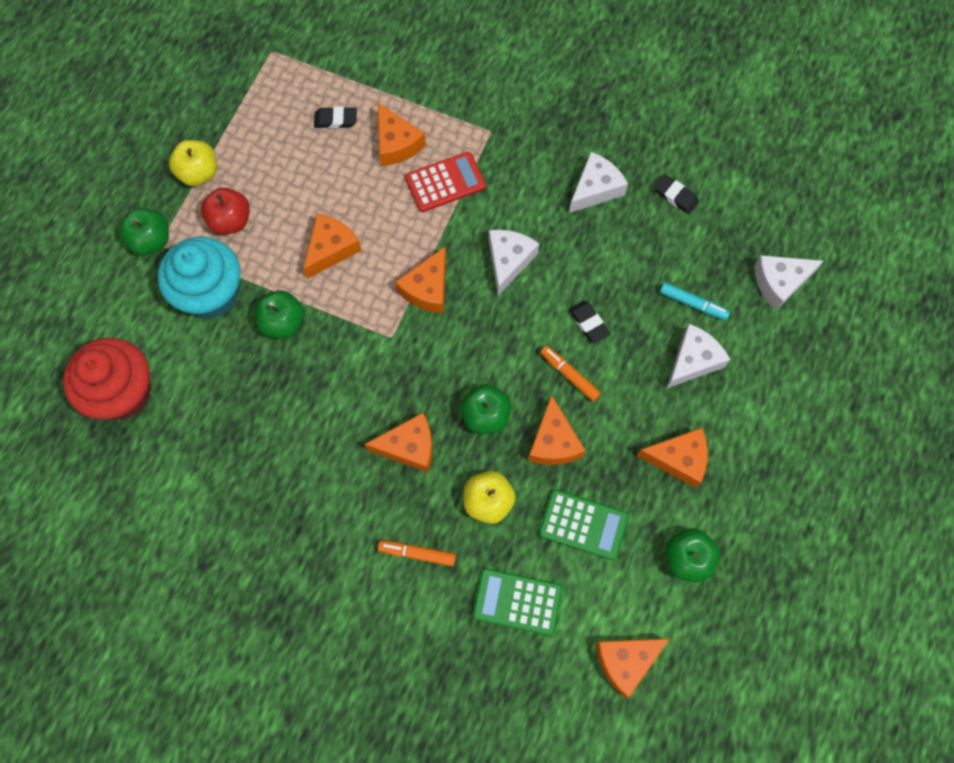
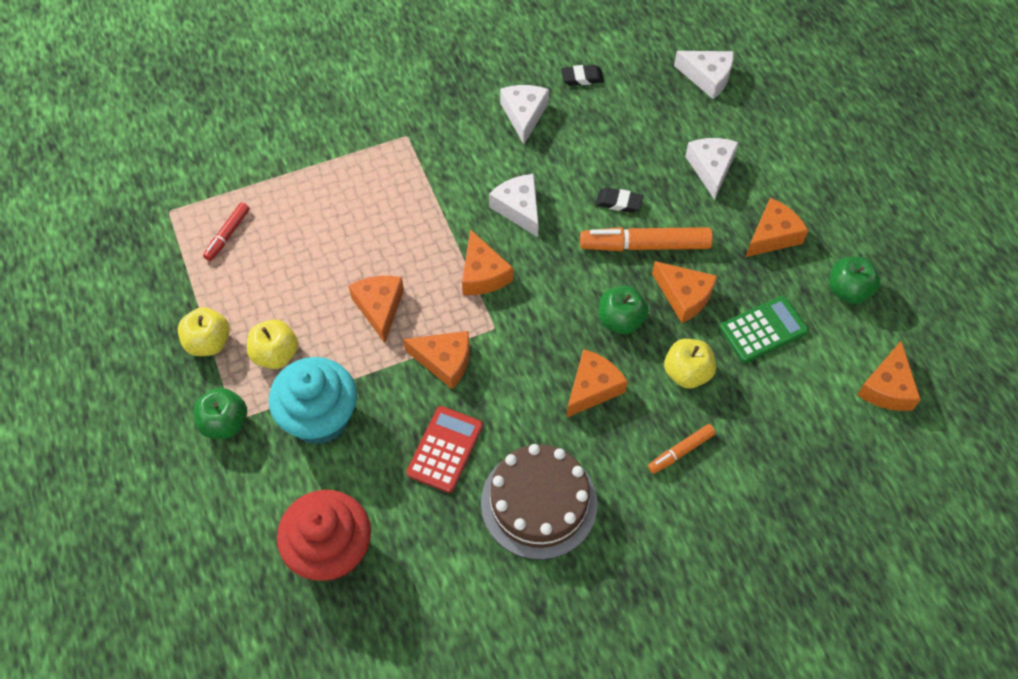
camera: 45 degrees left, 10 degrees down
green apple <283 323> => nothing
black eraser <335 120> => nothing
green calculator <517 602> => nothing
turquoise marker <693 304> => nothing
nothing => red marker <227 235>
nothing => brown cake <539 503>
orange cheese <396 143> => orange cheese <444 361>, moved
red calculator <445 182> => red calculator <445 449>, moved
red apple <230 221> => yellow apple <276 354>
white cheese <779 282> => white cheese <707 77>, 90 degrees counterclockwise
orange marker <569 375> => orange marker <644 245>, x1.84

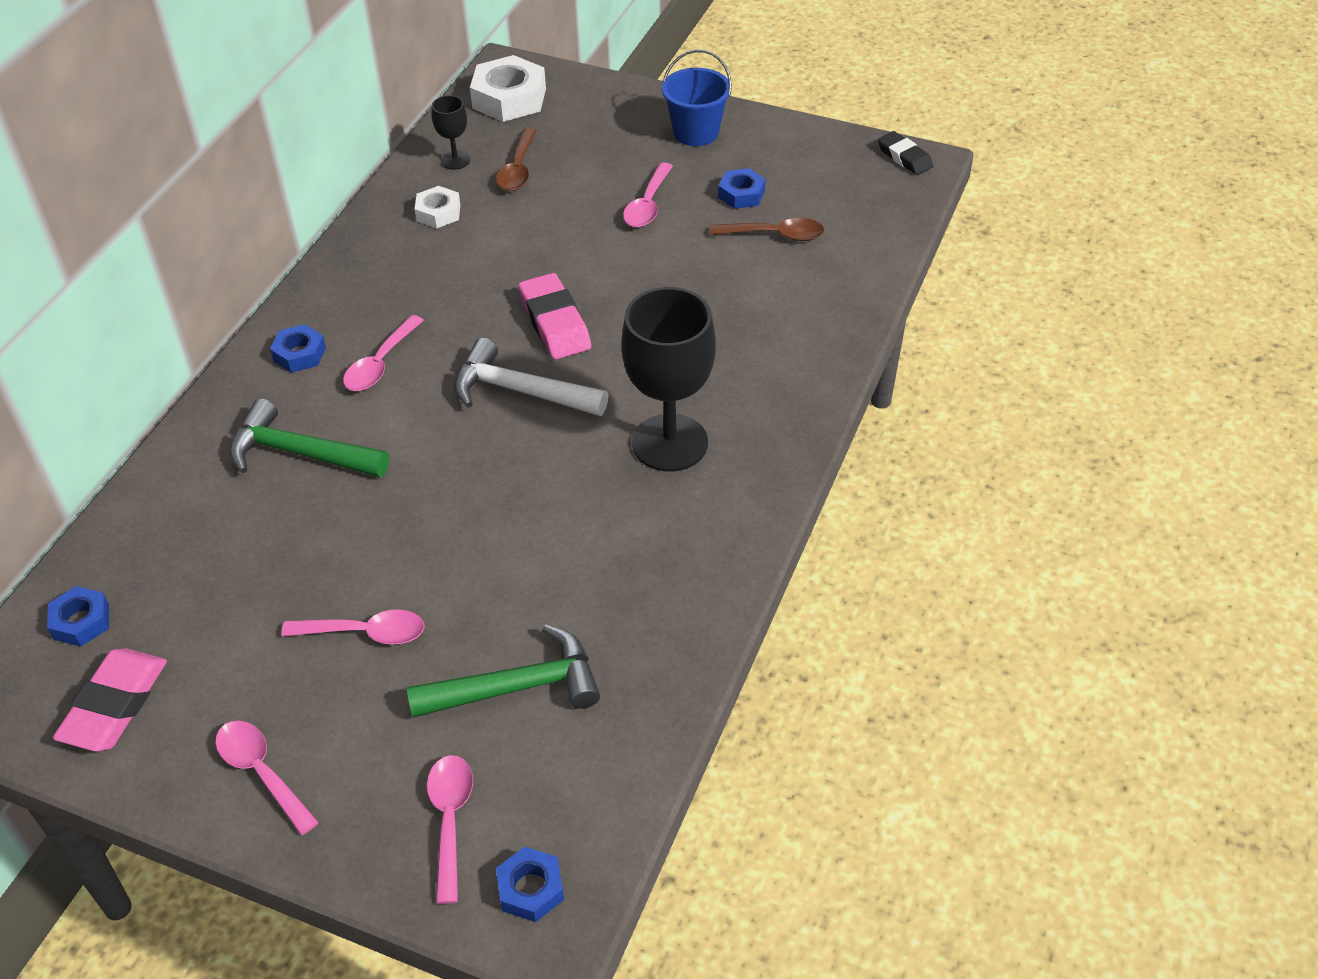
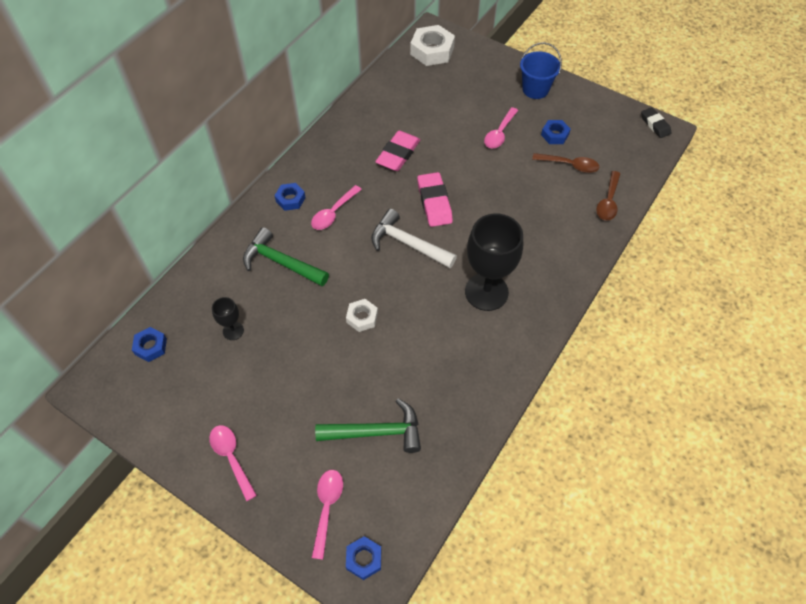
camera: 10 degrees right, 10 degrees up
pink spoon <365 633> => nothing
pink eraser <115 705> => pink eraser <398 154>, moved
white nut <438 213> => white nut <362 317>, moved
black goblet <455 160> => black goblet <233 331>, moved
brown spoon <518 169> => brown spoon <608 202>, moved

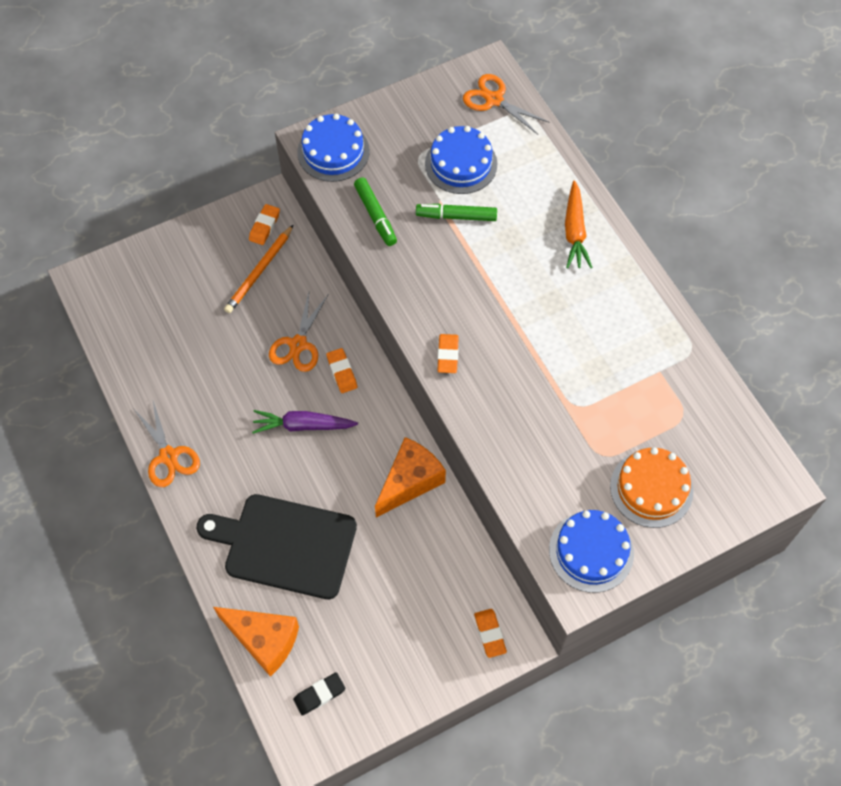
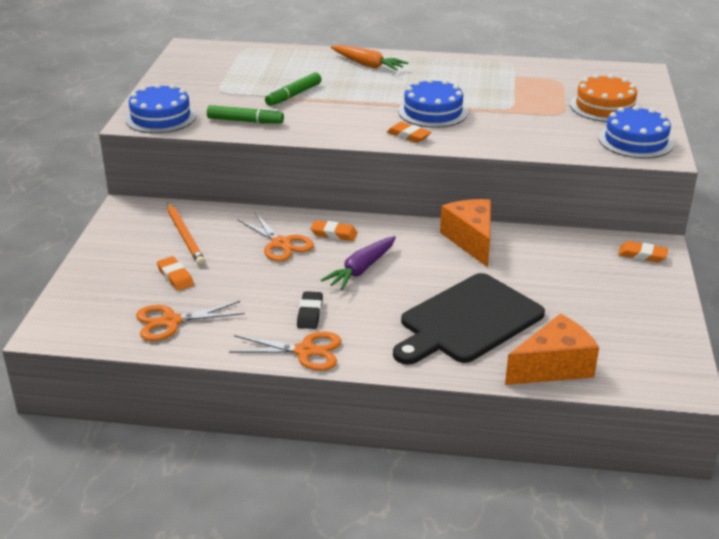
camera: 55 degrees left, 30 degrees down
orange eraser <264 226> => orange eraser <175 277>, moved
black eraser <319 694> => black eraser <310 313>, moved
blue cake <461 164> => blue cake <433 112>, moved
orange scissors <494 100> => orange scissors <171 322>, moved

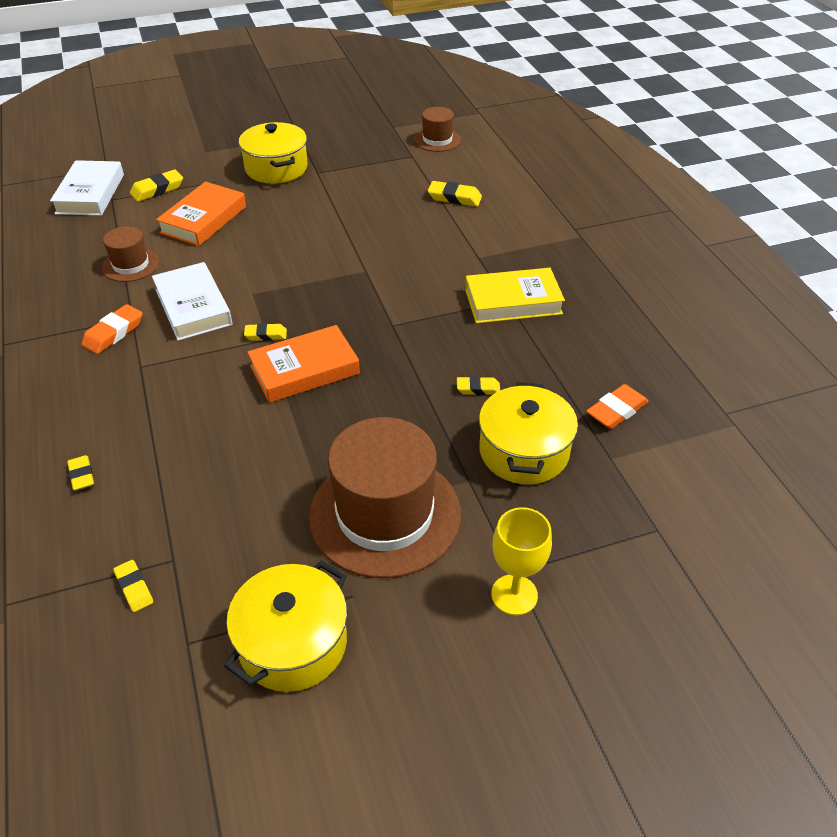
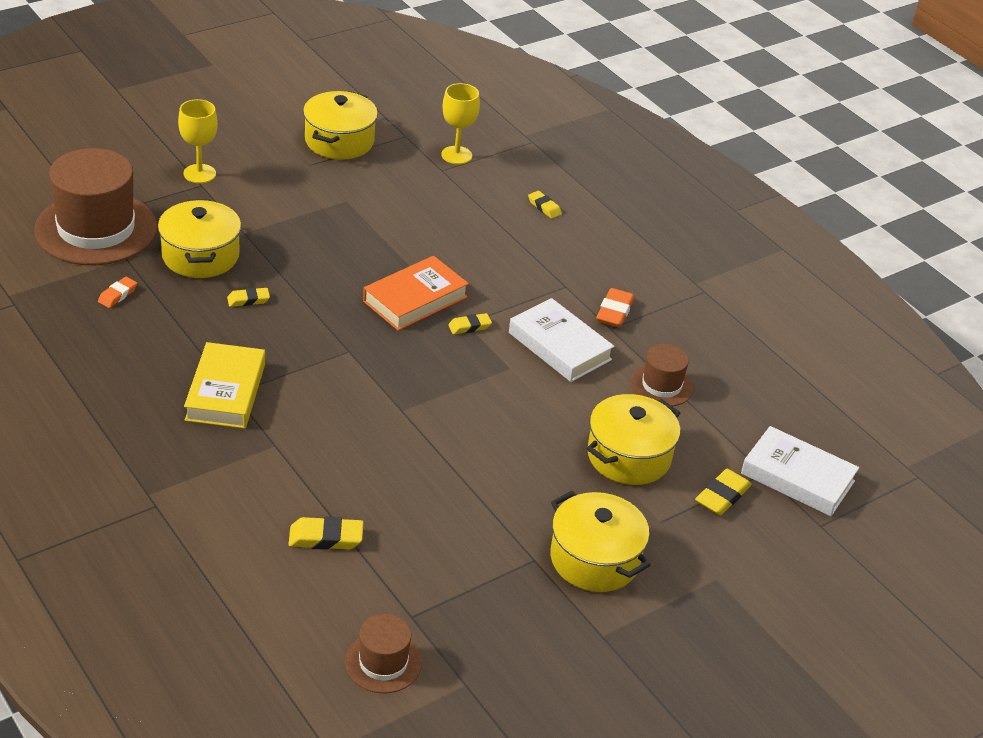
camera: 160 degrees right, 5 degrees down
brown hat <385 514> => brown hat <96 229>, moved
yellow eraser <134 588> => yellow goblet <456 155>
orange book <203 219> => yellow pot <629 456>
white book <90 194> => white book <797 477>, 45 degrees counterclockwise
yellow book <513 301> => yellow book <226 392>, 60 degrees counterclockwise
orange eraser <616 411> => orange eraser <117 295>, x0.65

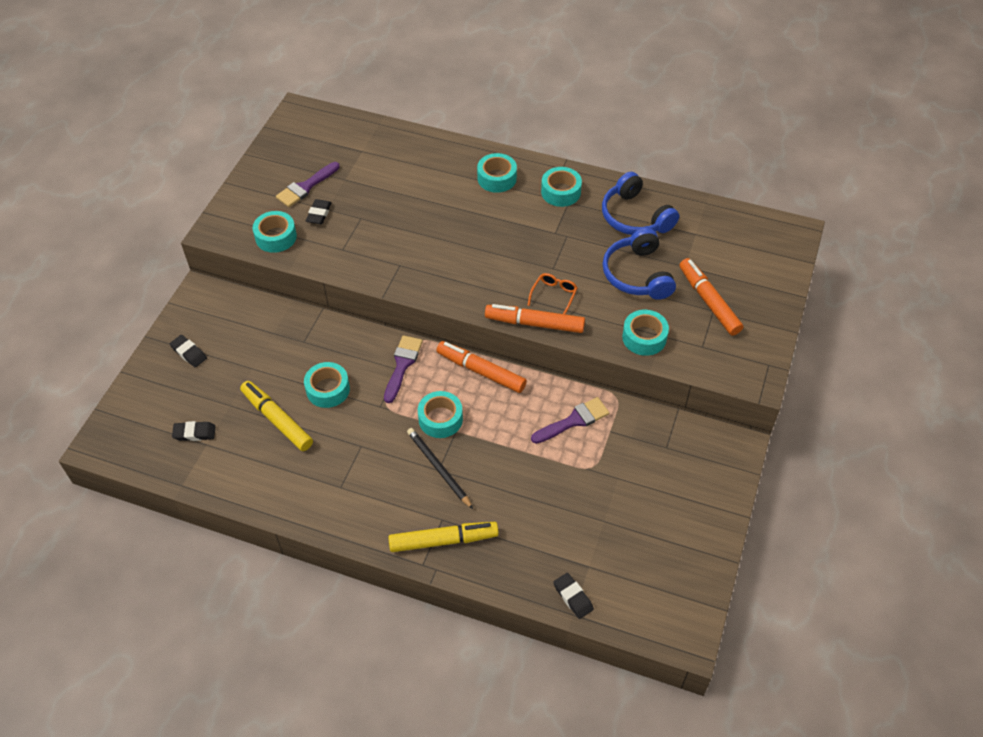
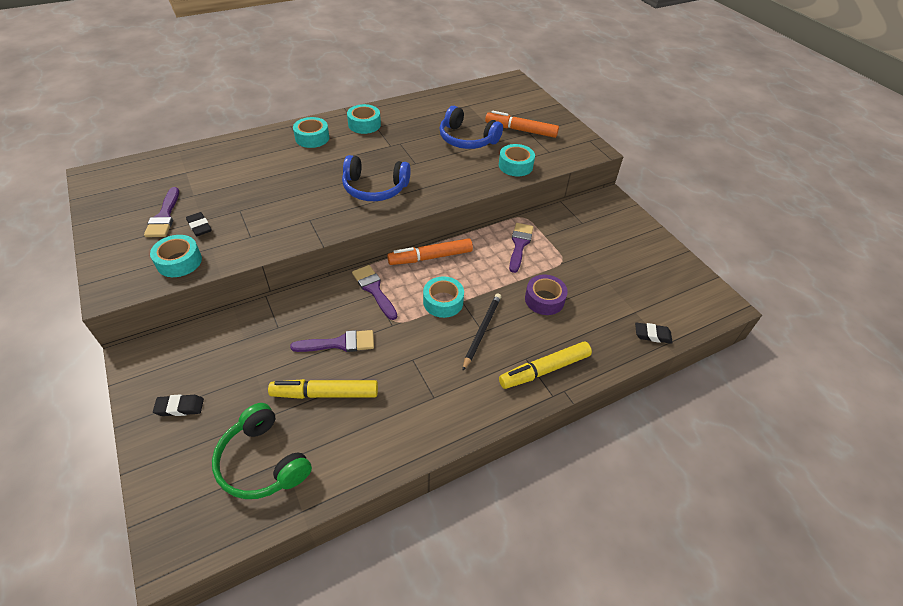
camera: 50 degrees left, 5 degrees down
orange marker <534 323> => nothing
orange glasses <554 295> => nothing
nothing => purple tape <544 299>
blue headphones <635 217> => blue headphones <375 188>, moved
black eraser <194 433> => green headphones <263 461>
turquoise tape <328 389> => purple brush <339 343>
yellow marker <443 540> => yellow marker <544 370>, 150 degrees counterclockwise
black pencil <438 468> => black pencil <482 331>, 105 degrees clockwise

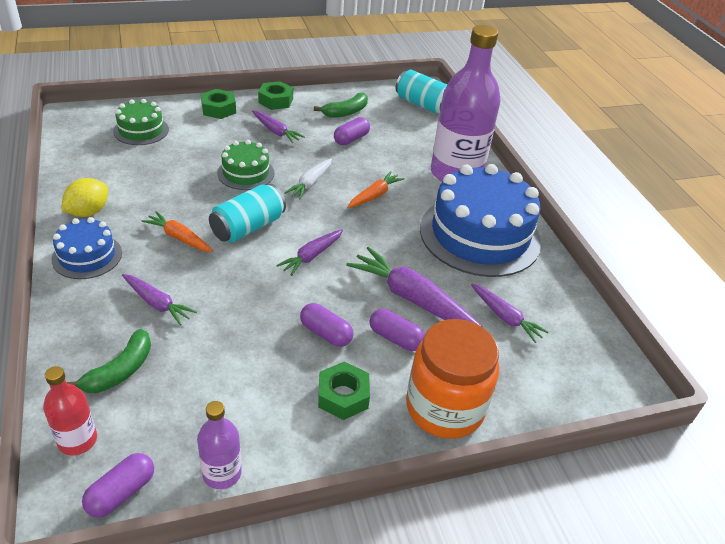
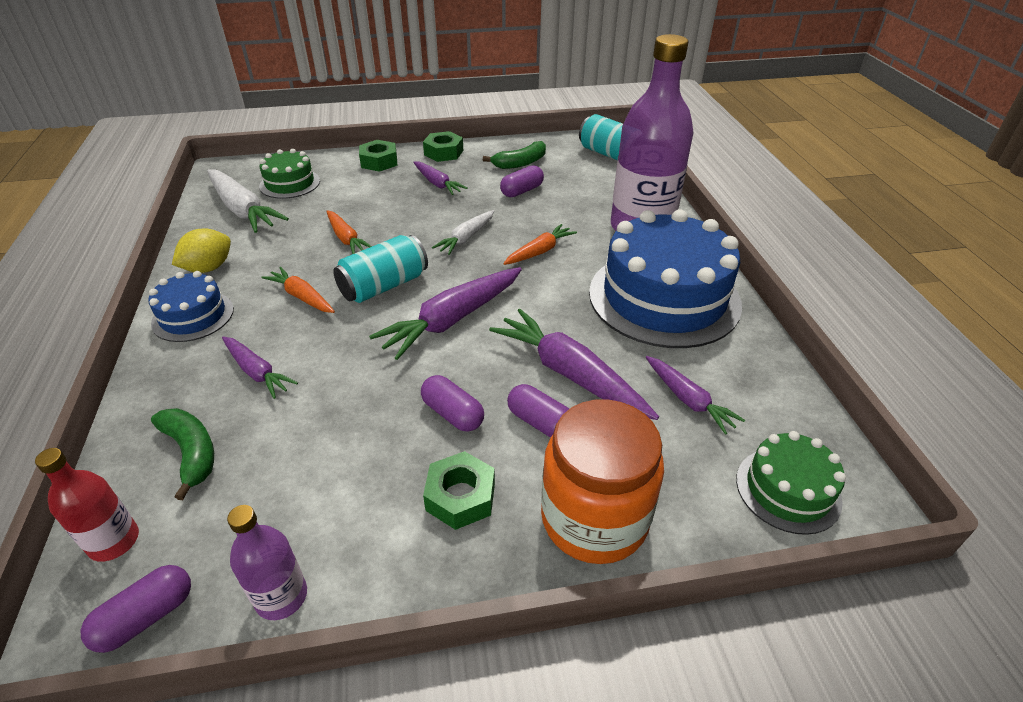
camera: 10 degrees right, 0 degrees up
nothing => white carrot <243 210>
nothing => orange carrot <346 238>
green cake <246 173> => green cake <788 489>, moved
green banana <120 370> => green banana <191 453>, 75 degrees counterclockwise
purple carrot <311 256> => purple carrot <452 320>, x1.71

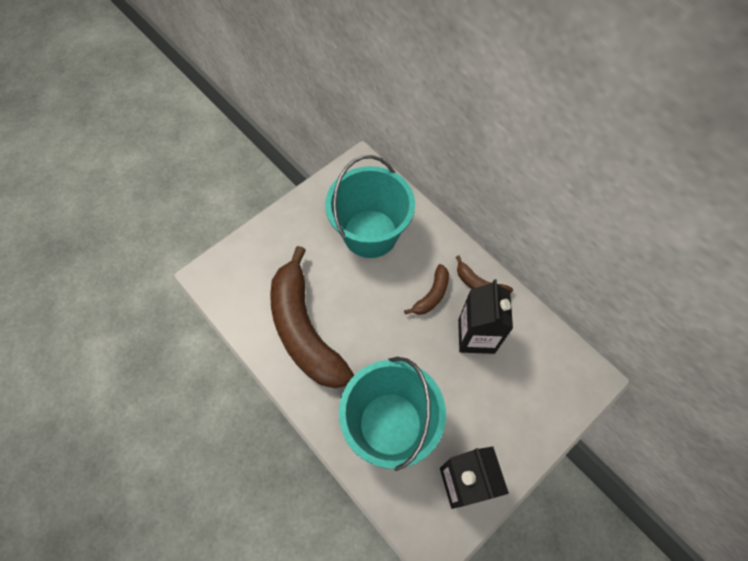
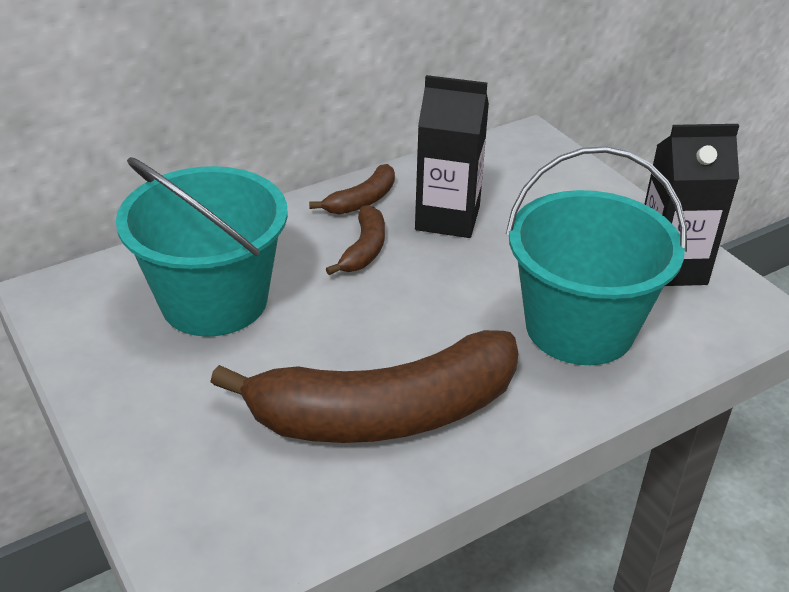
camera: 80 degrees left, 25 degrees down
brown banana <432 295> => brown banana <364 249>, 60 degrees clockwise

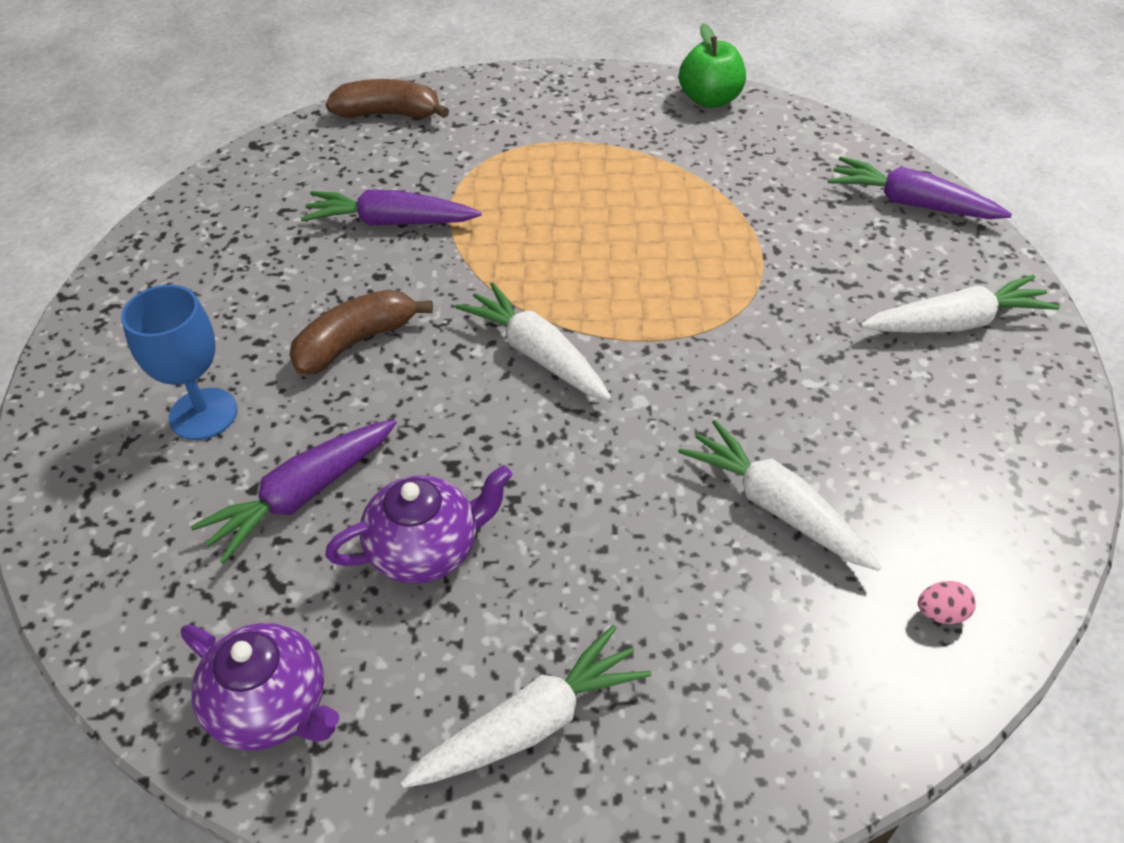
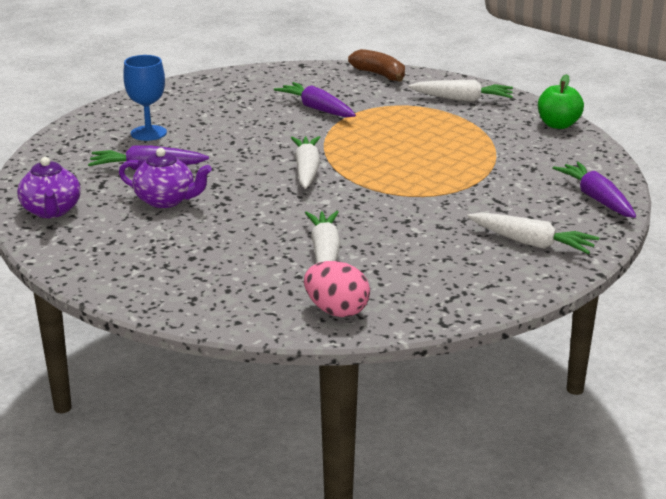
camera: 40 degrees right, 20 degrees down
brown banana <356 342> => nothing
white carrot <531 724> => white carrot <462 99>, moved
pink egg <941 613> => pink egg <336 311>, x2.11

